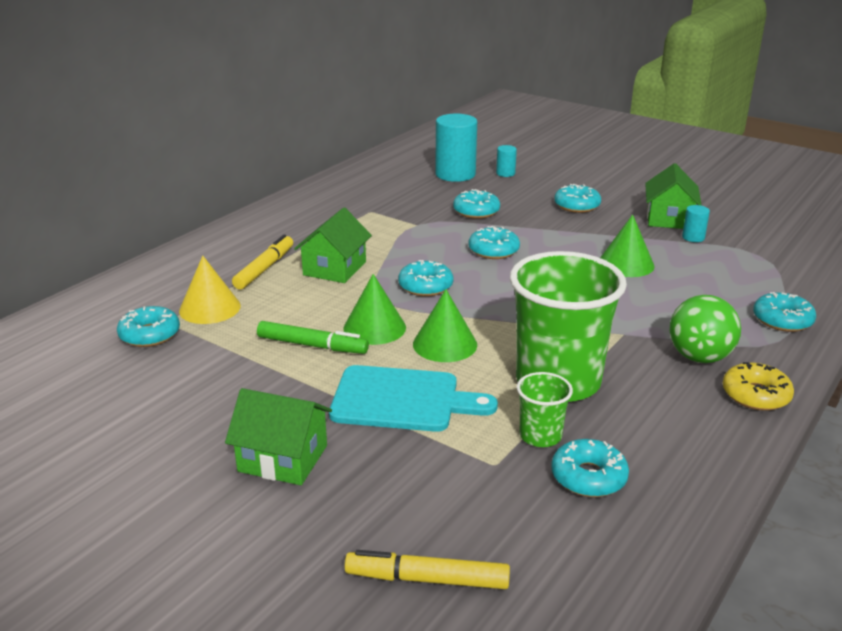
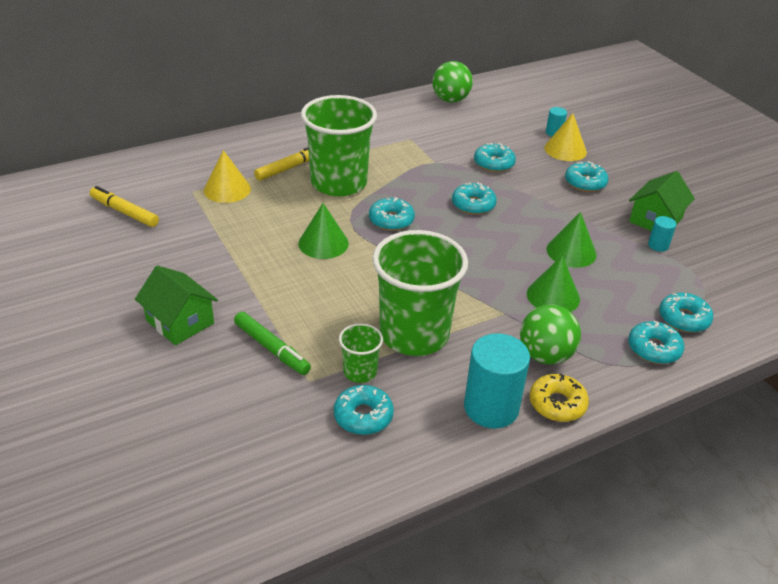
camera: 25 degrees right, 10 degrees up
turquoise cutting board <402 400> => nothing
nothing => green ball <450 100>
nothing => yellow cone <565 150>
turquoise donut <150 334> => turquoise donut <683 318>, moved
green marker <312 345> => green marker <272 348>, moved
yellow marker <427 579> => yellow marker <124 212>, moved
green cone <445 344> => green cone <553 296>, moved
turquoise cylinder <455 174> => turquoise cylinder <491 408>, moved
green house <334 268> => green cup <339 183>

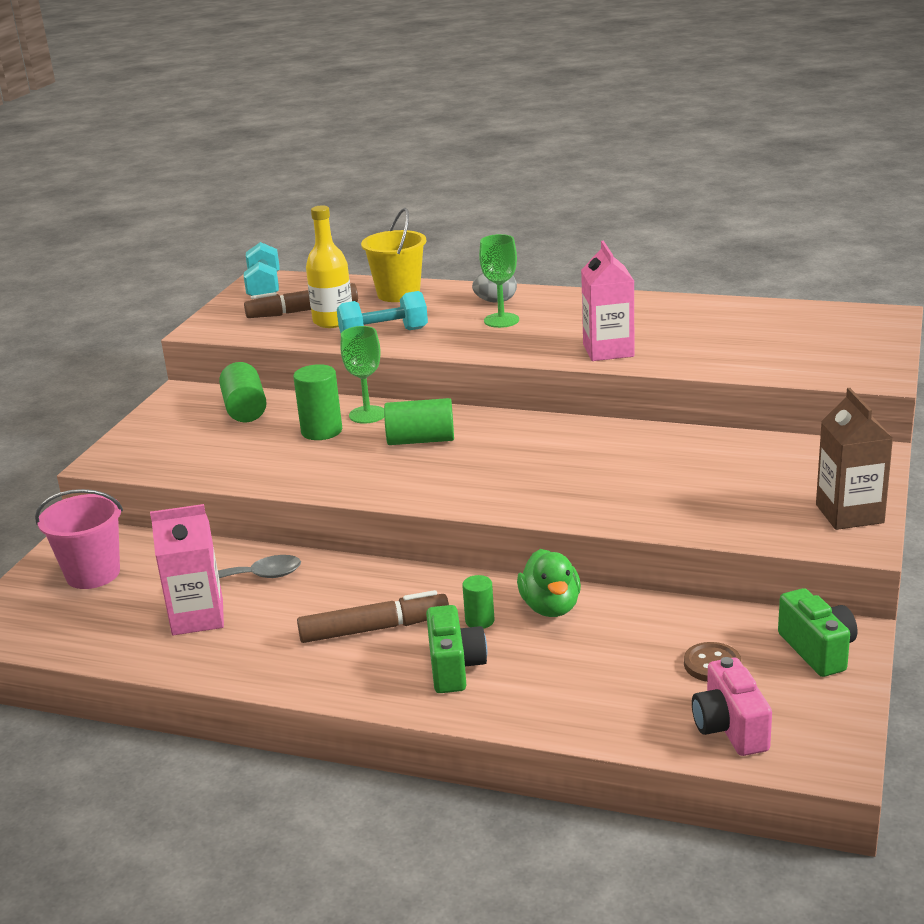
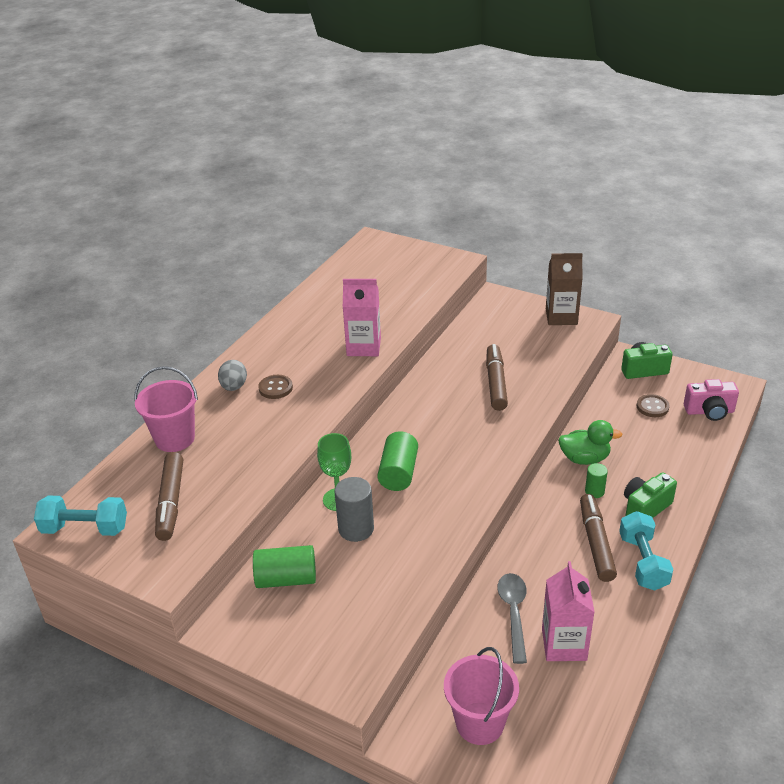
camera: 80 degrees left, 10 degrees up
yellow bottle <333 321> => nothing
nothing => brown marker <496 383>
turquoise dumbbell <384 334> => turquoise dumbbell <643 562>, moved
green goblet <501 320> => brown button <275 388>
green cylinder <321 431> => grey cylinder <356 529>
yellow bucket <398 294> => pink bucket <175 439>
green camera <454 667> => green camera <645 508>, 45 degrees counterclockwise

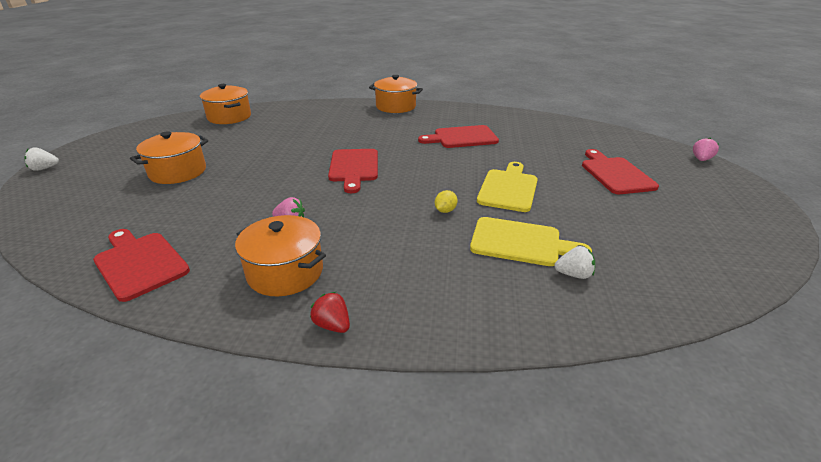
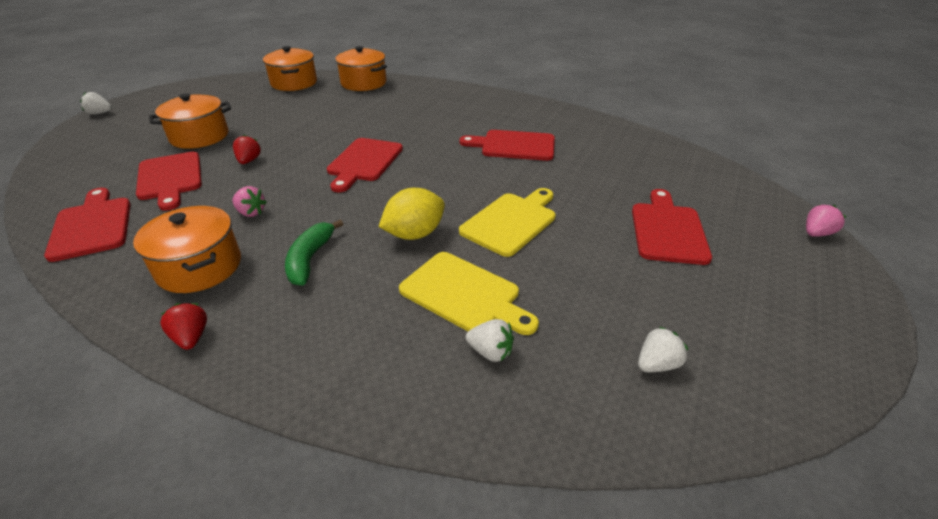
camera: 20 degrees right, 5 degrees up
nothing => red cutting board <170 178>
nothing => red strawberry <249 161>
nothing => green banana <310 259>
nothing => white strawberry <657 364>
orange pot <396 106> => orange pot <363 83>, moved
yellow lemon <445 210> => yellow lemon <414 234>, x1.93

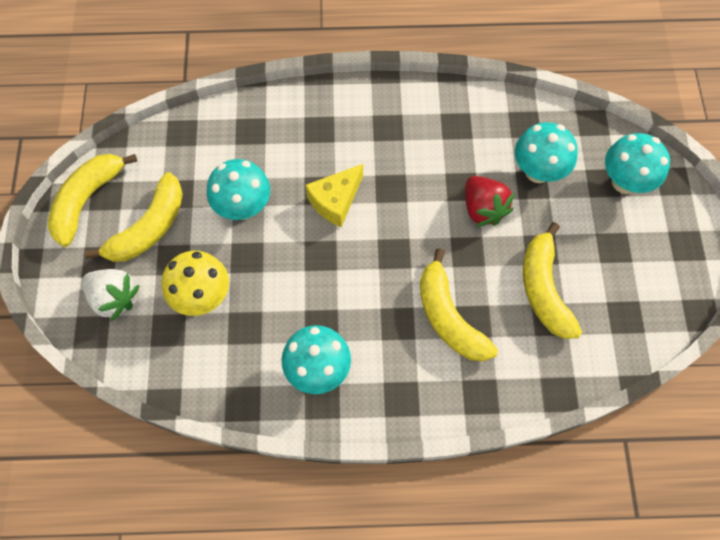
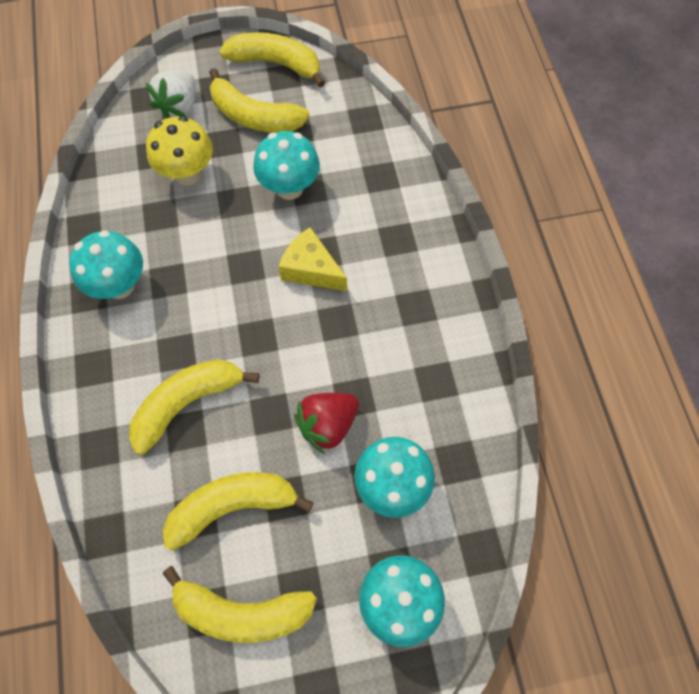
camera: 80 degrees right, 0 degrees up
nothing => yellow banana <242 612>

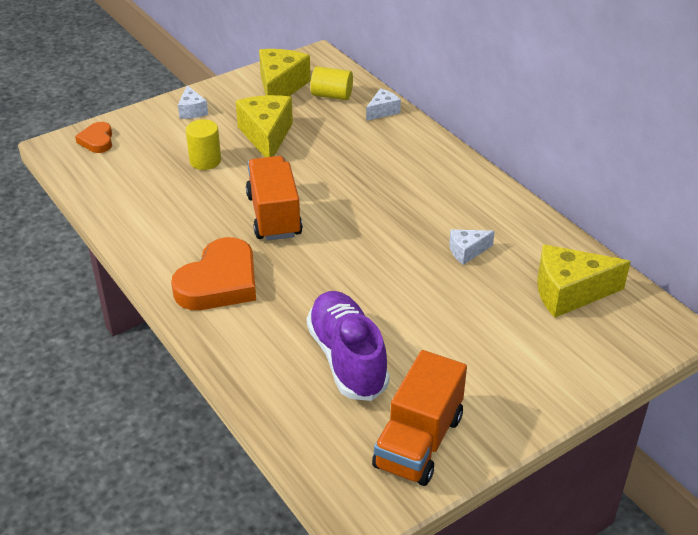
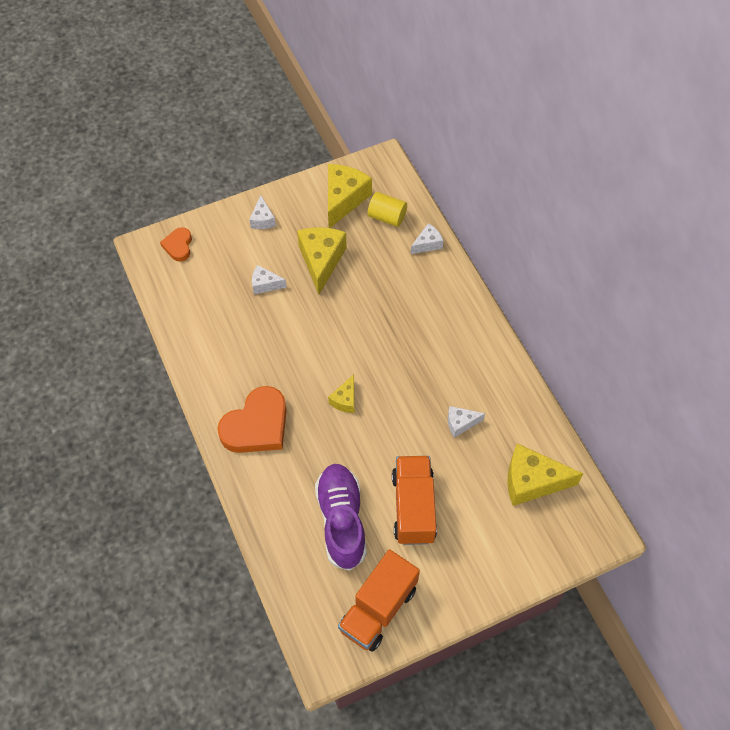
camera: 10 degrees right, 20 degrees up
nothing => yellow cheese <345 400>
orange truck <274 215> => orange truck <413 507>, moved
yellow cylinder <205 161> => white cheese <265 284>

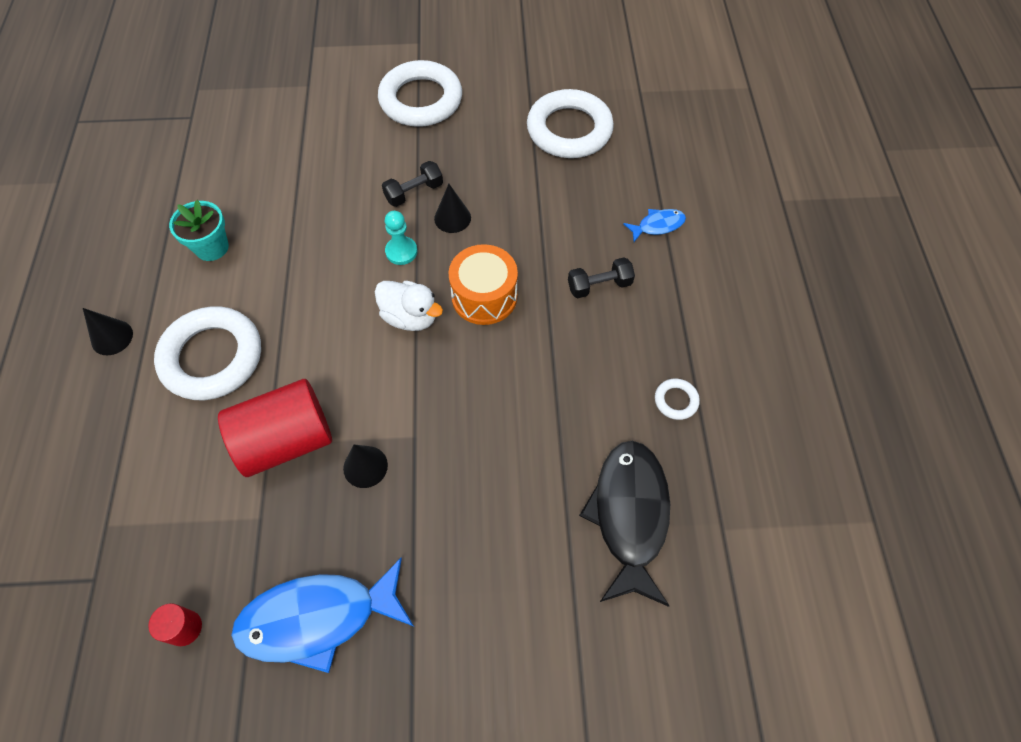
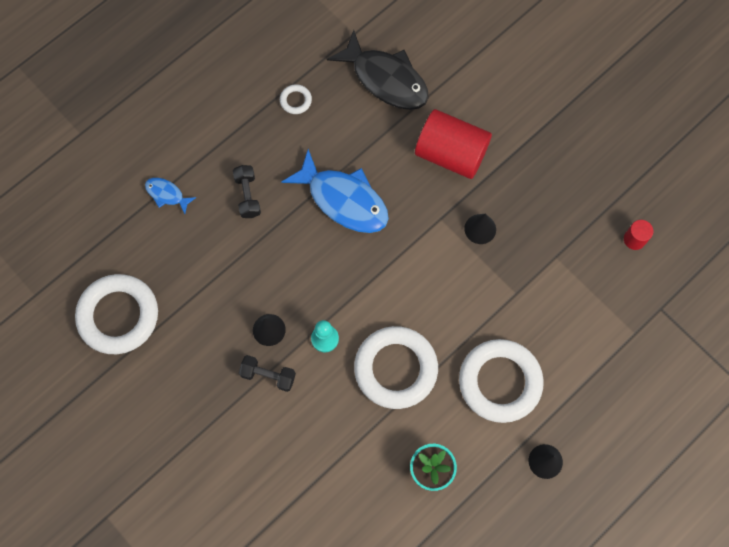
camera: 130 degrees left, 10 degrees up
white duck <410 317> => nothing
orange drum <484 296> => nothing
red cylinder <286 440> => red cylinder <451 154>, moved
blue fish <317 618> => blue fish <344 200>, moved
white ring <421 100> => white ring <395 369>, moved
black dumbbell <599 285> => black dumbbell <248 196>, 45 degrees clockwise
black fish <629 515> => black fish <386 79>, 105 degrees counterclockwise

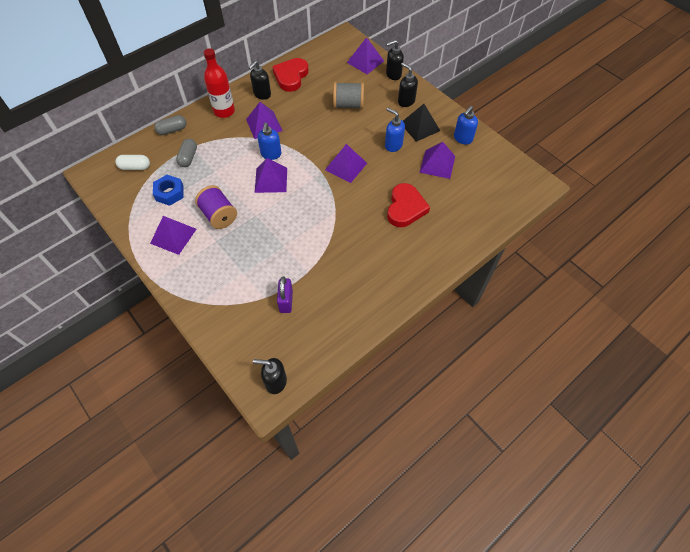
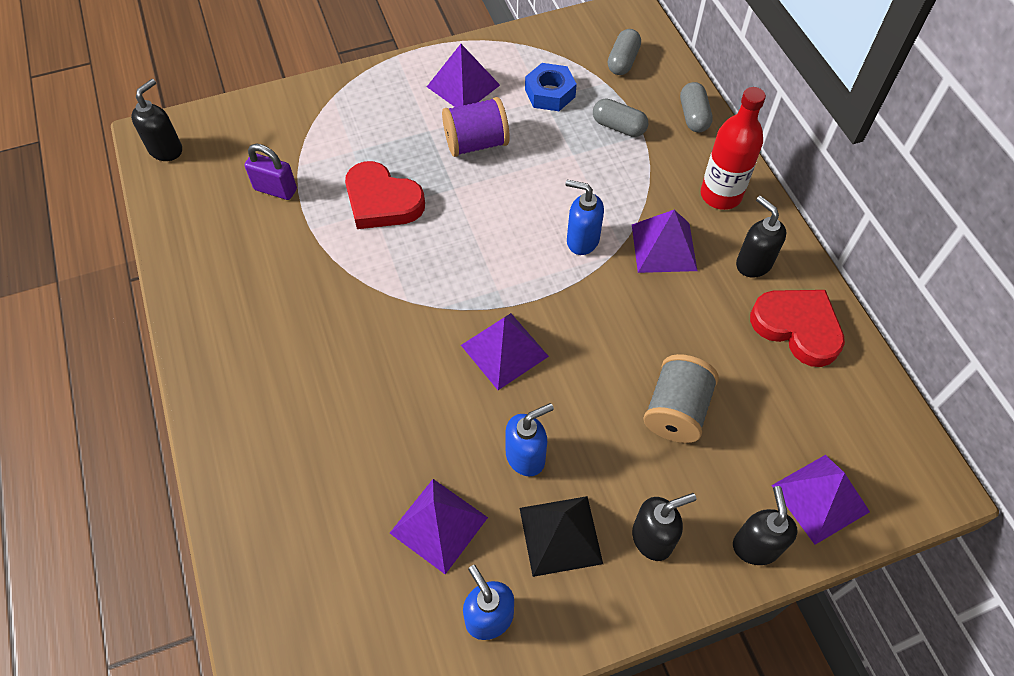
camera: 110 degrees right, 0 degrees up
purple pyramid <271 180> => nothing
red heart <405 208> => red heart <382 201>, moved
white capsule <135 167> => grey capsule <623 61>

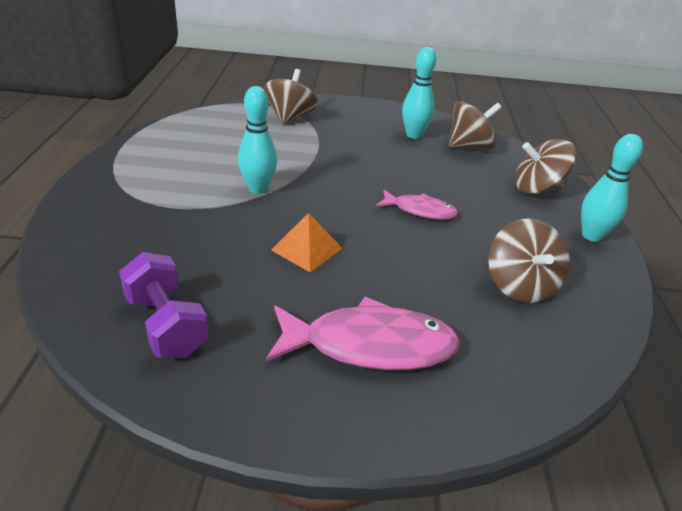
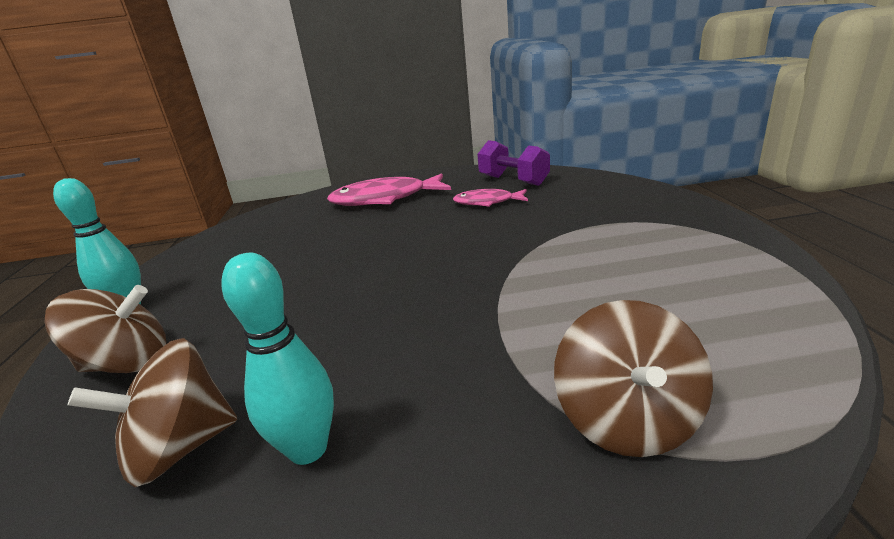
camera: 175 degrees right, 10 degrees down
turquoise bowling pin <258 189> => nothing
orange pyramid <307 249> => nothing
brown spinning top <520 285> => nothing
pink fish <420 210> => pink fish <487 202>, moved

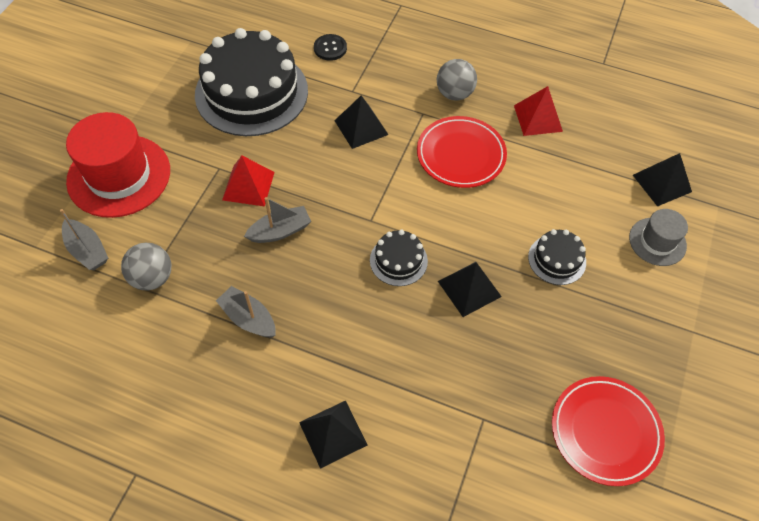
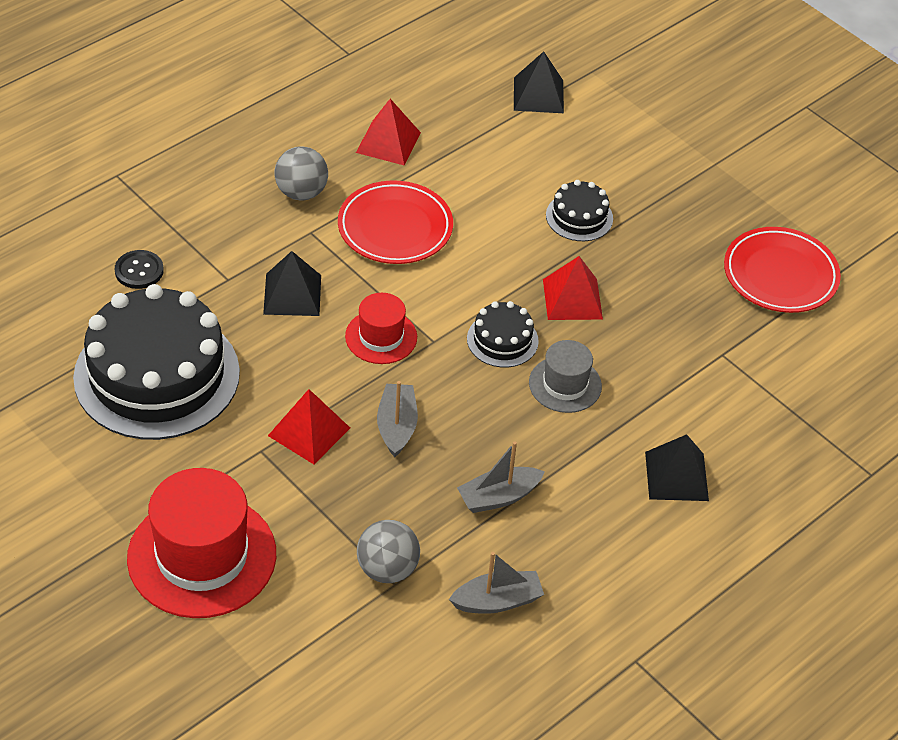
camera: 65 degrees left, 10 degrees down
nothing => red hat <381 337>
grey boat <87 250> => grey boat <497 601>, moved
grey hat <657 241> => grey hat <565 384>, moved
black pyramid <469 289> => red pyramid <572 299>

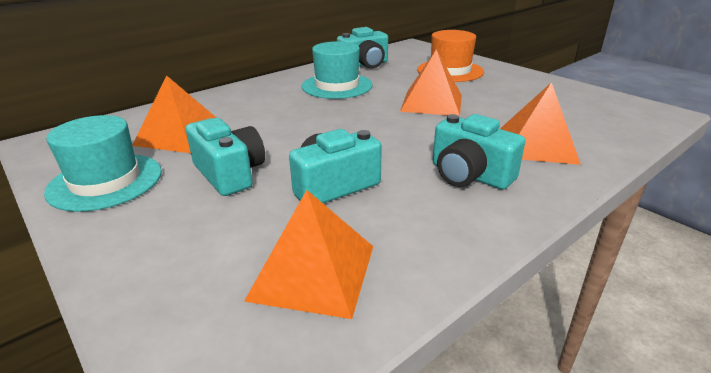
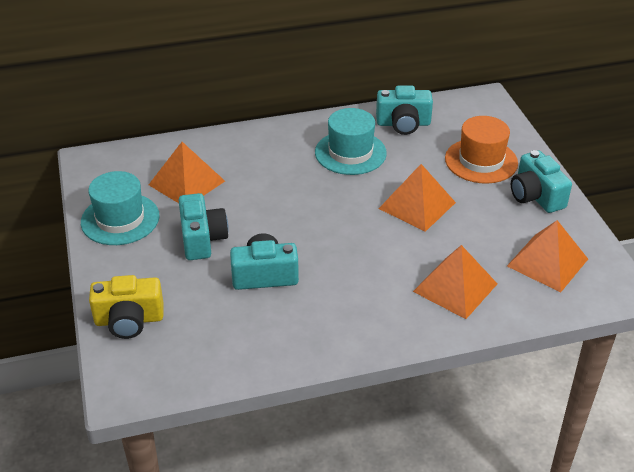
camera: 25 degrees right, 10 degrees up
nothing => yellow camera <129 320>
orange pyramid <313 272> => orange pyramid <547 262>, moved
turquoise camera <469 175> => turquoise camera <536 196>, moved

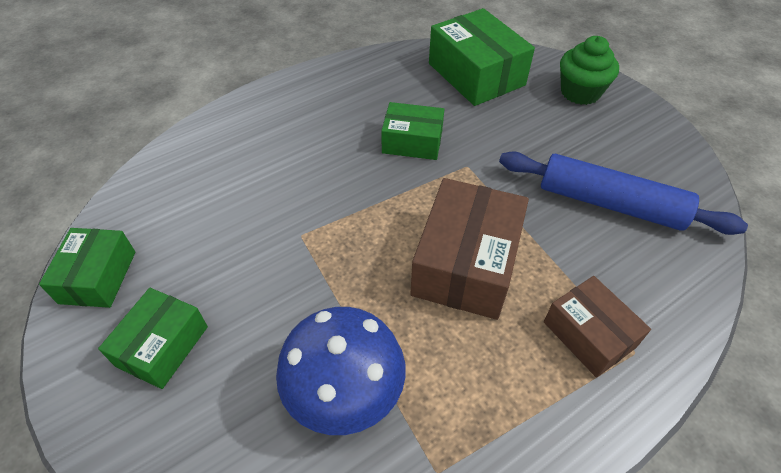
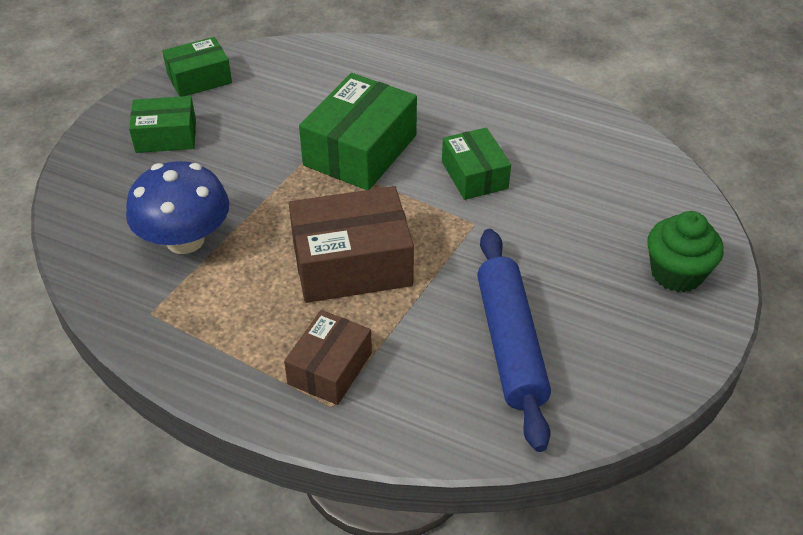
camera: 60 degrees right, 5 degrees down
green box <476 74> => green box <360 150>, moved

